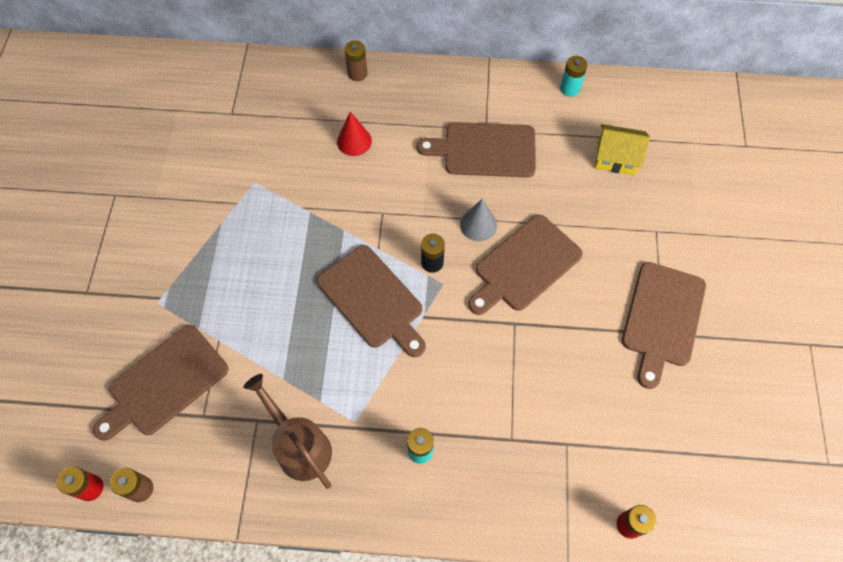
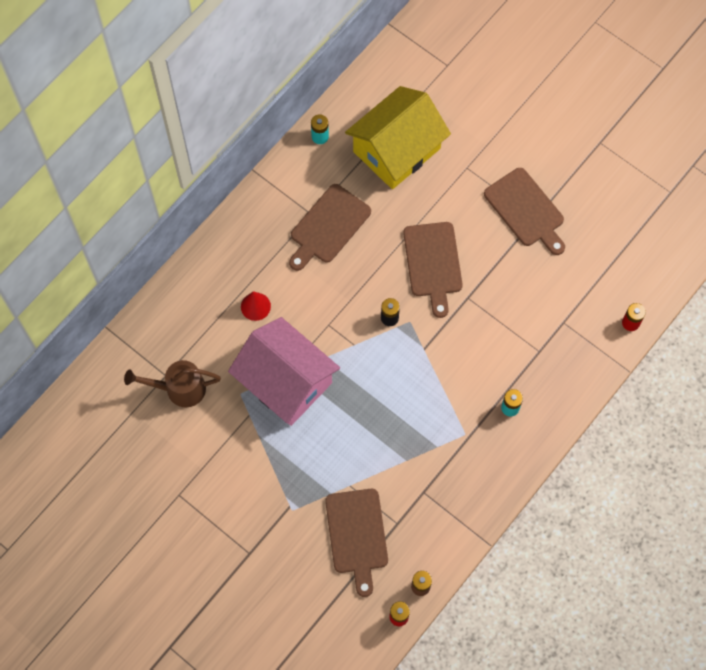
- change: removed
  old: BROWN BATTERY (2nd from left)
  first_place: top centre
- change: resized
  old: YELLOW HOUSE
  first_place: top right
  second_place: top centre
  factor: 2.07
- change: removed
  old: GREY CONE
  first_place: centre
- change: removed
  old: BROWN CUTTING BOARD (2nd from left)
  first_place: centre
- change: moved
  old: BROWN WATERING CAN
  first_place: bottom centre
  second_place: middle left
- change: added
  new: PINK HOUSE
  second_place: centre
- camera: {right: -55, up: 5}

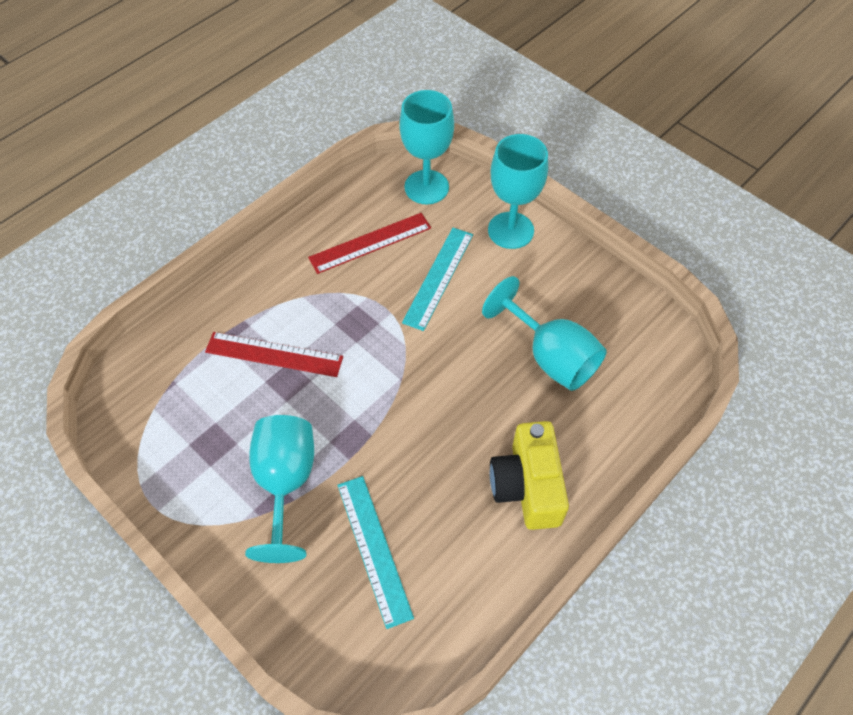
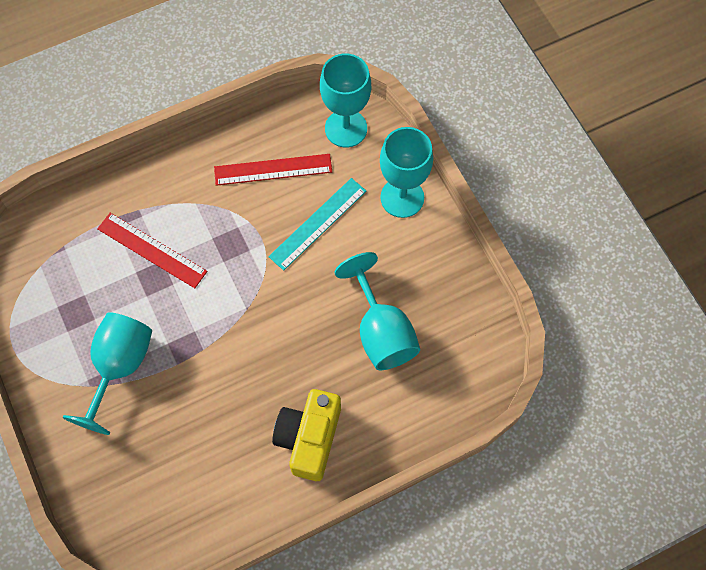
- change: removed
  old: TURQUOISE RULER (1st from left)
  first_place: bottom centre
- camera: {right: 20, up: 10}

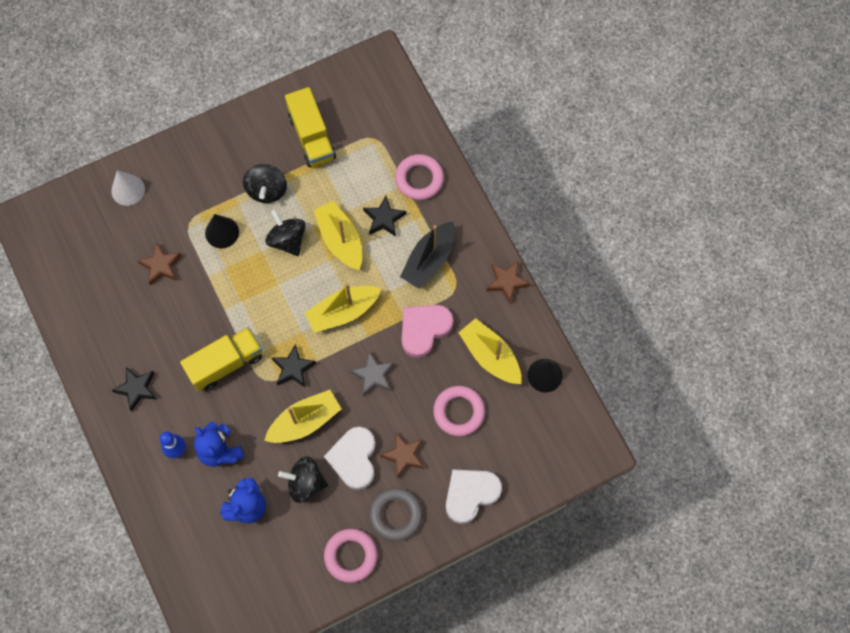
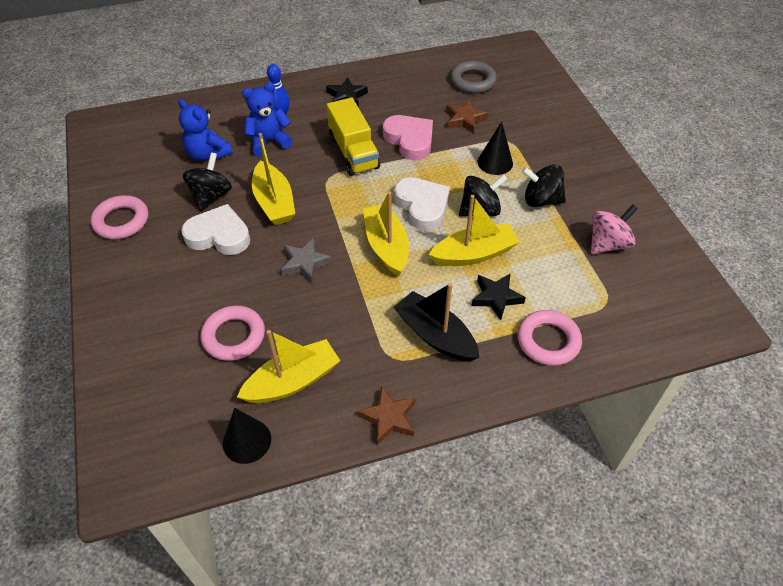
- change: replaced
  old: YELLOW TRUCK (2nd from left)
  new: PINK SPINNING TOP
  first_place: top centre
  second_place: middle right
- change: removed
  old: WHITE CONE
  first_place: top left
- change: moved
  old: PINK HEART
  first_place: centre
  second_place: top centre
- change: removed
  old: BLACK STAR (2nd from left)
  first_place: centre
- change: removed
  old: BROWN STAR (2nd from left)
  first_place: bottom centre
- change: moved
  old: WHITE HEART (2nd from left)
  first_place: bottom centre
  second_place: centre
- change: moved
  old: GREY RING
  first_place: bottom centre
  second_place: top centre
- camera: {right: 100, up: -20}

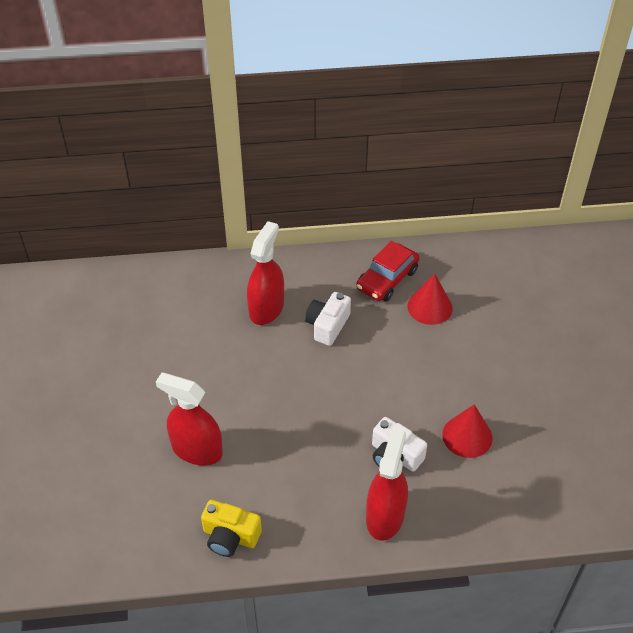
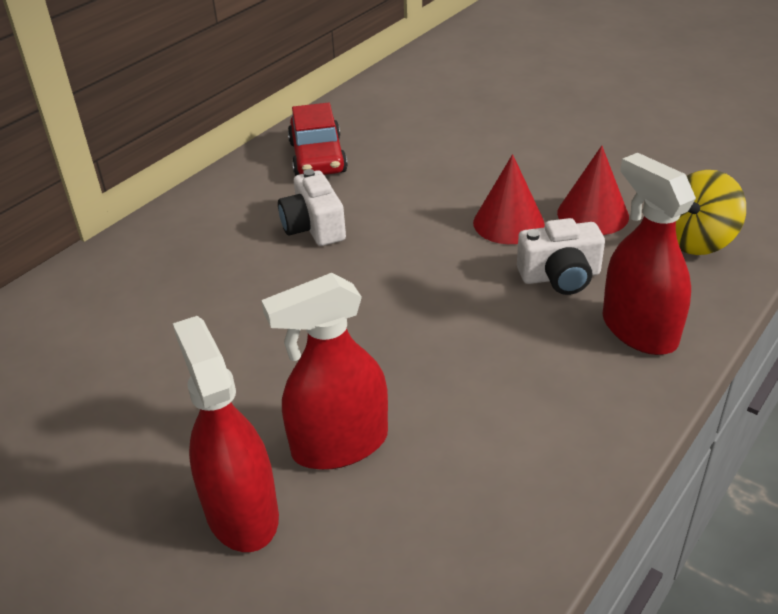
- change: moved
  old: RED SPRAY BOTTLE (2nd from left in the first image)
  new: RED SPRAY BOTTLE (1st from left)
  first_place: centre
  second_place: bottom left
- change: moved
  old: RED CONE (1st from left)
  first_place: middle right
  second_place: top centre
- change: removed
  old: YELLOW CAMERA
  first_place: bottom centre
- change: added
  new: YELLOW SPINNING TOP
  second_place: middle right
- camera: {right: -45, up: -10}

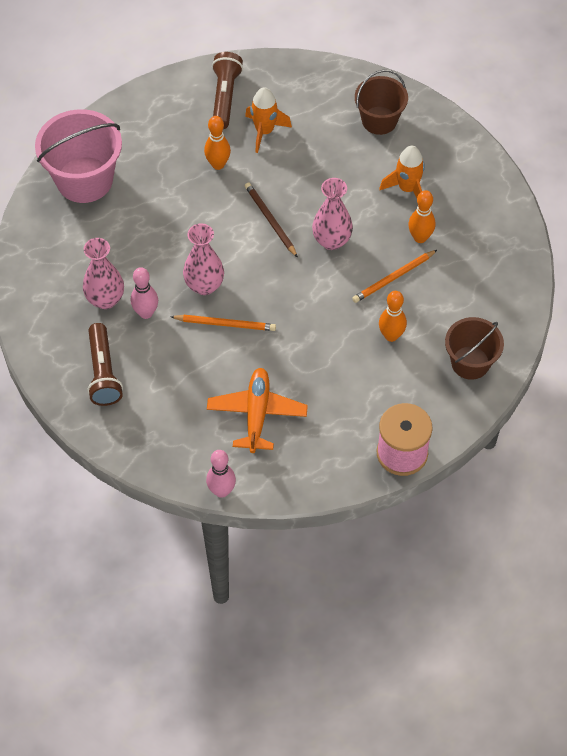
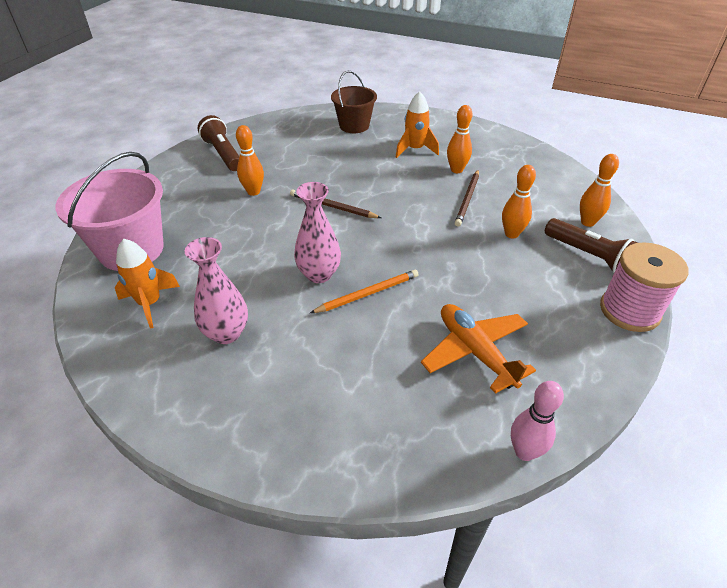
- change: moved
  old: ORANGE ROCKET (1st from left)
  first_place: top centre
  second_place: middle left
- change: removed
  old: PINK VASE (3rd from left)
  first_place: top centre
- change: recoloured
  old: ORANGE PENCIL (2nd from left)
  new: BROWN PENCIL (2nd from left)
  first_place: middle right
  second_place: centre
- change: removed
  old: PINK BOWLING PIN (1st from left)
  first_place: middle left
- change: replaced
  old: BROWN BUCKET (2nd from left)
  new: ORANGE BOWLING PIN (4th from left)
  first_place: middle right
  second_place: top right
- change: moved
  old: BROWN FLASHLIGHT (1st from left in the first image)
  new: BROWN FLASHLIGHT (2nd from left)
  first_place: middle left
  second_place: middle right
- camera: {right: -35, up: -15}

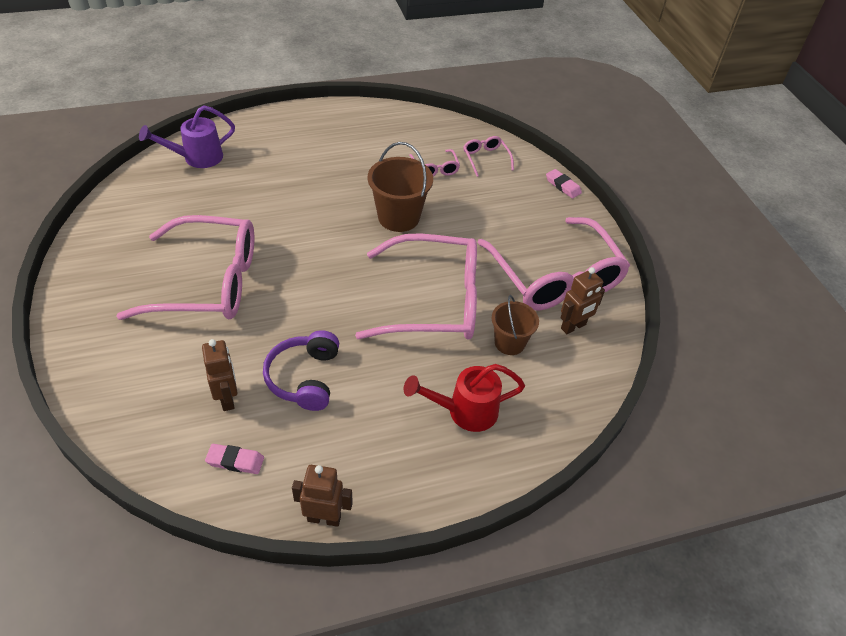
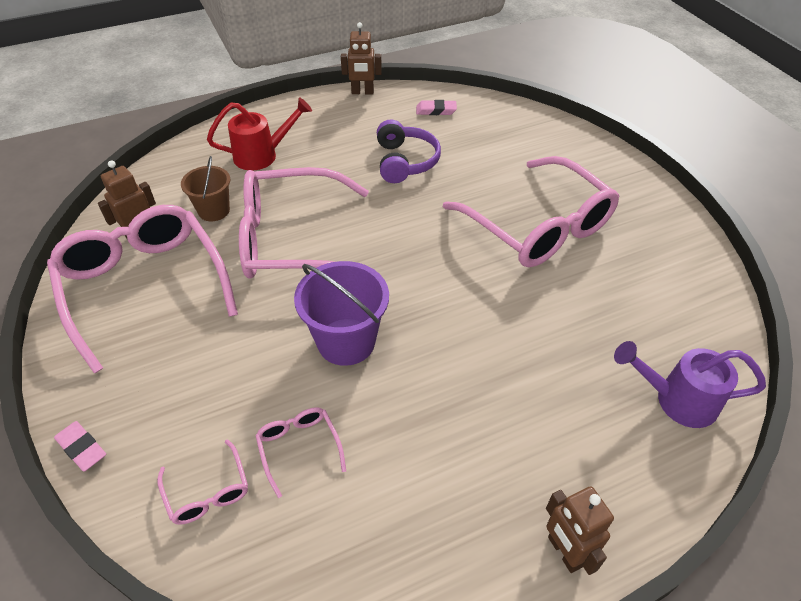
- change: turned
  old: PURPLE WATERING CAN
  first_place: top left
  second_place: middle right
  degrees: -135
- change: recoloured
  old: BROWN BUCKET (1st from left)
  new: PURPLE BUCKET
  first_place: top centre
  second_place: centre
- change: turned
  old: PINK GLASSES (1st from left in the first image)
  first_place: middle left
  second_place: centre
  degrees: -120
- change: moved
  old: BROWN ROBOT (1st from left in the first image)
  new: BROWN ROBOT (3rd from left)
  first_place: middle left
  second_place: bottom right
- camera: {right: 175, up: 0}

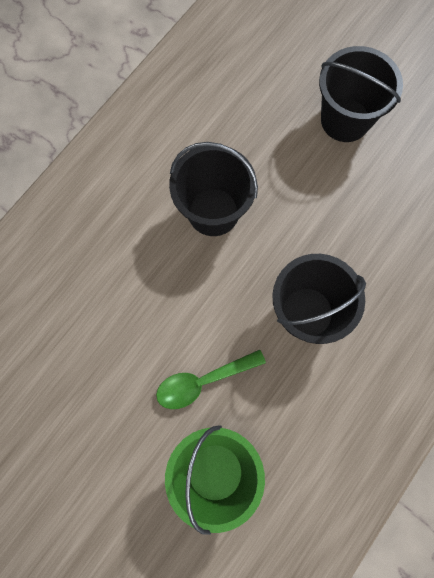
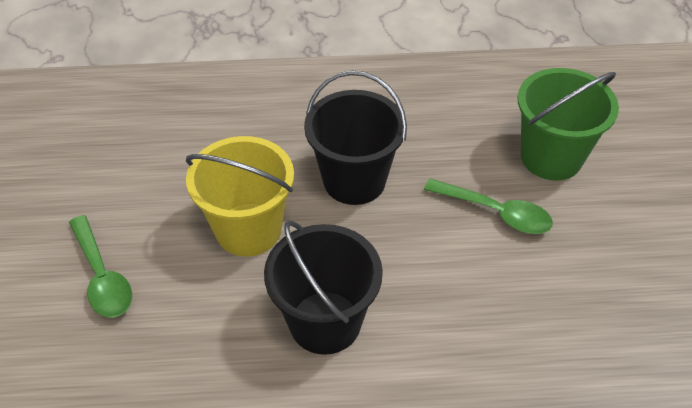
- change: replaced
  old: BLACK BUCKET (3rd from left)
  new: GREEN SPOON (1st from left)
  first_place: top right
  second_place: middle left
- change: added
  new: YELLOW BUCKET
  second_place: centre
- camera: {right: -130, up: -25}

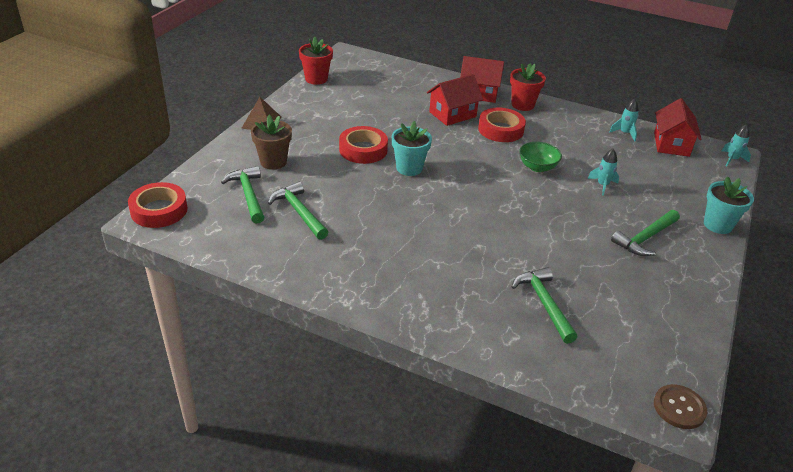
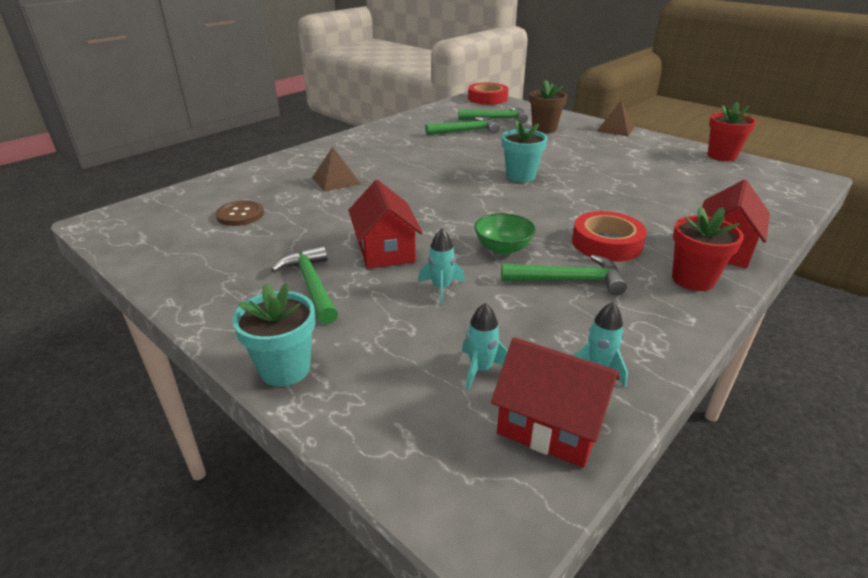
- change: moved
  old: RED HOUSE (1st from left)
  first_place: top centre
  second_place: centre
- change: moved
  old: TURQUOISE ROCKET (3rd from left in the first image)
  new: TURQUOISE ROCKET (2nd from left)
  first_place: top right
  second_place: centre
- change: removed
  old: RED TAPE (2nd from left)
  first_place: top centre
- change: moved
  old: GREEN HAMMER (3rd from left in the first image)
  new: GREEN HAMMER (4th from left)
  first_place: middle right
  second_place: centre
- change: moved
  old: BROWN BUTTON
  first_place: bottom right
  second_place: middle left
- change: added
  new: BROWN PYRAMID (1st from left)
  second_place: top centre
- camera: {right: 110, up: -5}

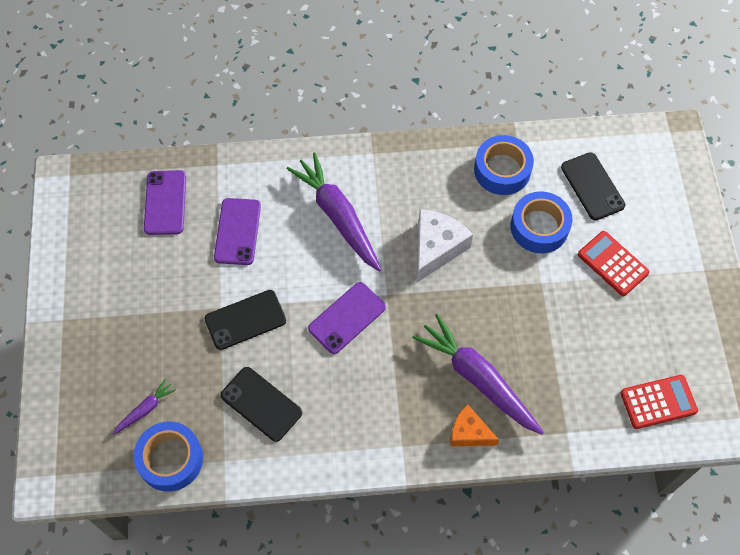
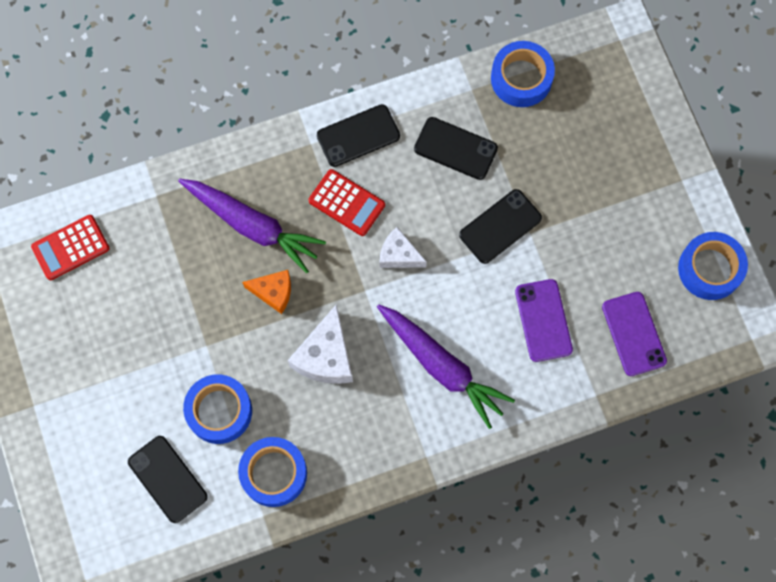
- change: moved
  old: RED CALCULATOR (1st from left in the first image)
  new: RED CALCULATOR (2nd from left)
  first_place: middle right
  second_place: centre
- change: replaced
  old: PURPLE PHONE (3rd from left)
  new: WHITE CHEESE (2nd from left)
  first_place: centre
  second_place: centre
- change: removed
  old: PURPLE CARROT (1st from left)
  first_place: bottom left
- change: moved
  old: ORANGE CHEESE
  first_place: bottom centre
  second_place: centre
- change: added
  new: BLACK PHONE (2nd from left)
  second_place: top centre
- change: added
  new: BLUE TAPE (4th from left)
  second_place: middle right
- camera: {right: 165, up: 10}

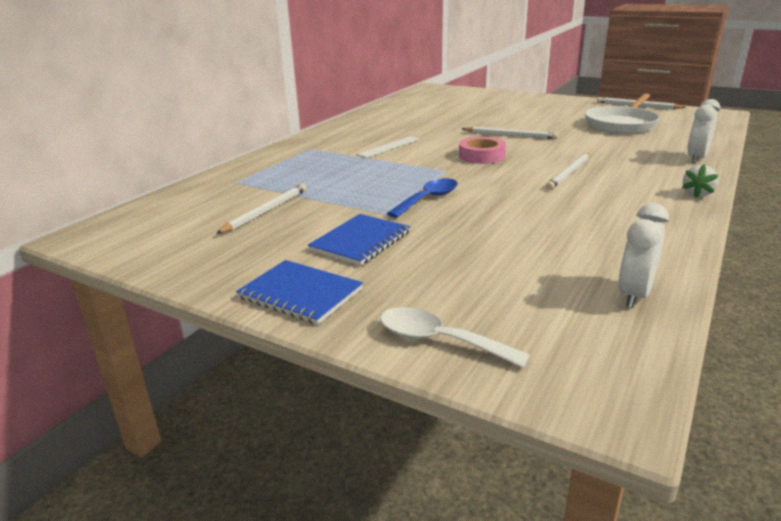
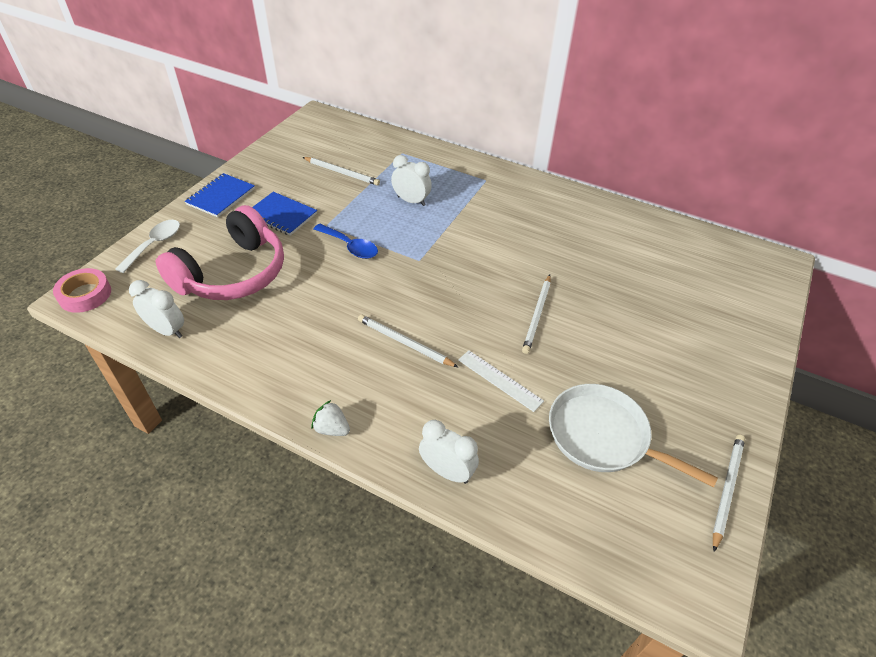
- change: moved
  old: WHITE RULER
  first_place: top centre
  second_place: centre
- change: moved
  old: PINK TAPE
  first_place: top centre
  second_place: middle left
- change: added
  new: WHITE CLOCK (2nd from left)
  second_place: top centre
- change: added
  new: PINK HEADPHONES
  second_place: middle left
- camera: {right: 85, up: 20}

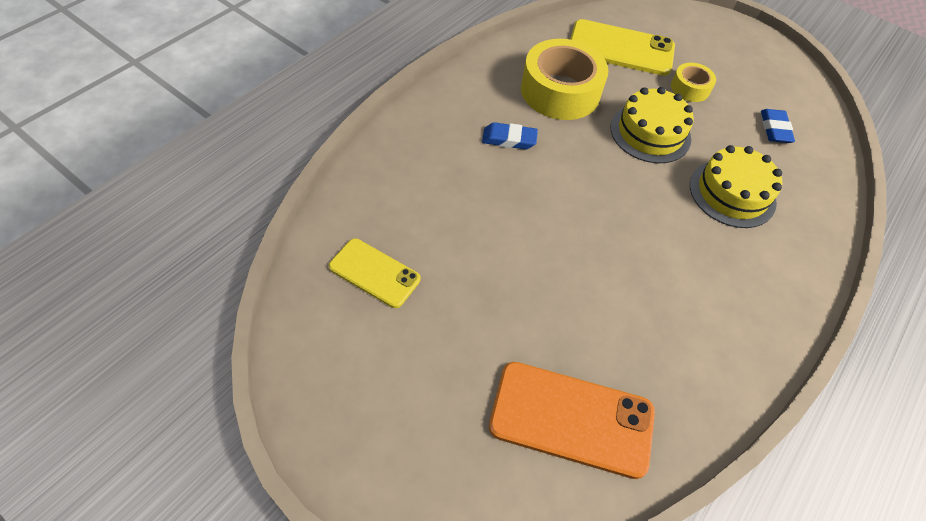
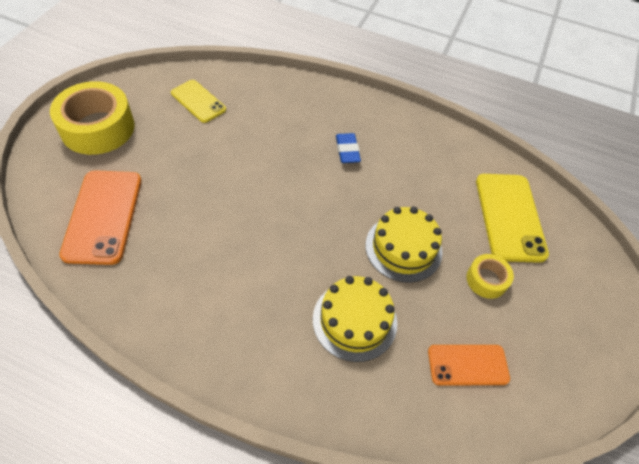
- change: moved
  old: YELLOW TAPE (1st from left)
  first_place: top centre
  second_place: top left
- change: replaced
  old: BLUE ERASER (2nd from left)
  new: ORANGE PHONE (2nd from left)
  first_place: top right
  second_place: bottom right
- change: turned
  old: YELLOW PHONE (1st from left)
  first_place: centre
  second_place: top left
  degrees: -60
- camera: {right: 75, up: 0}

